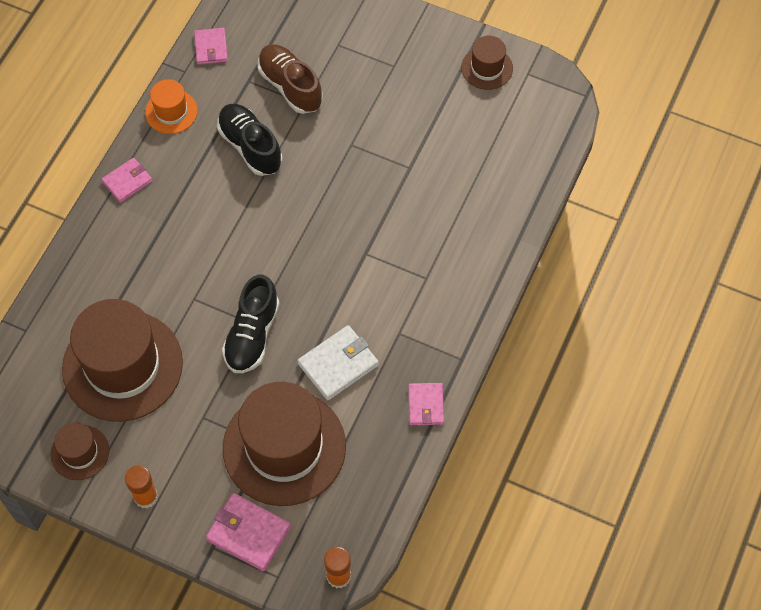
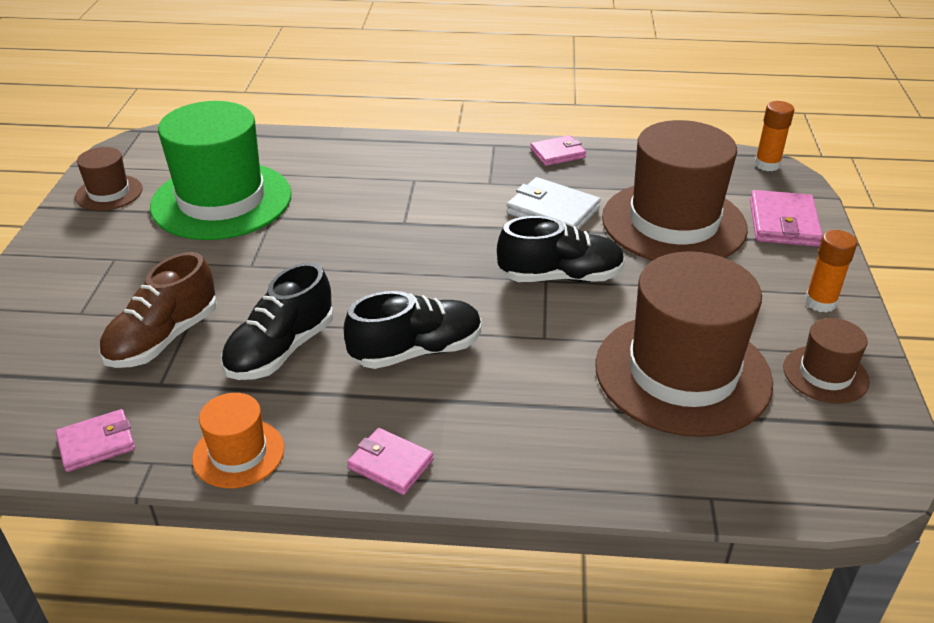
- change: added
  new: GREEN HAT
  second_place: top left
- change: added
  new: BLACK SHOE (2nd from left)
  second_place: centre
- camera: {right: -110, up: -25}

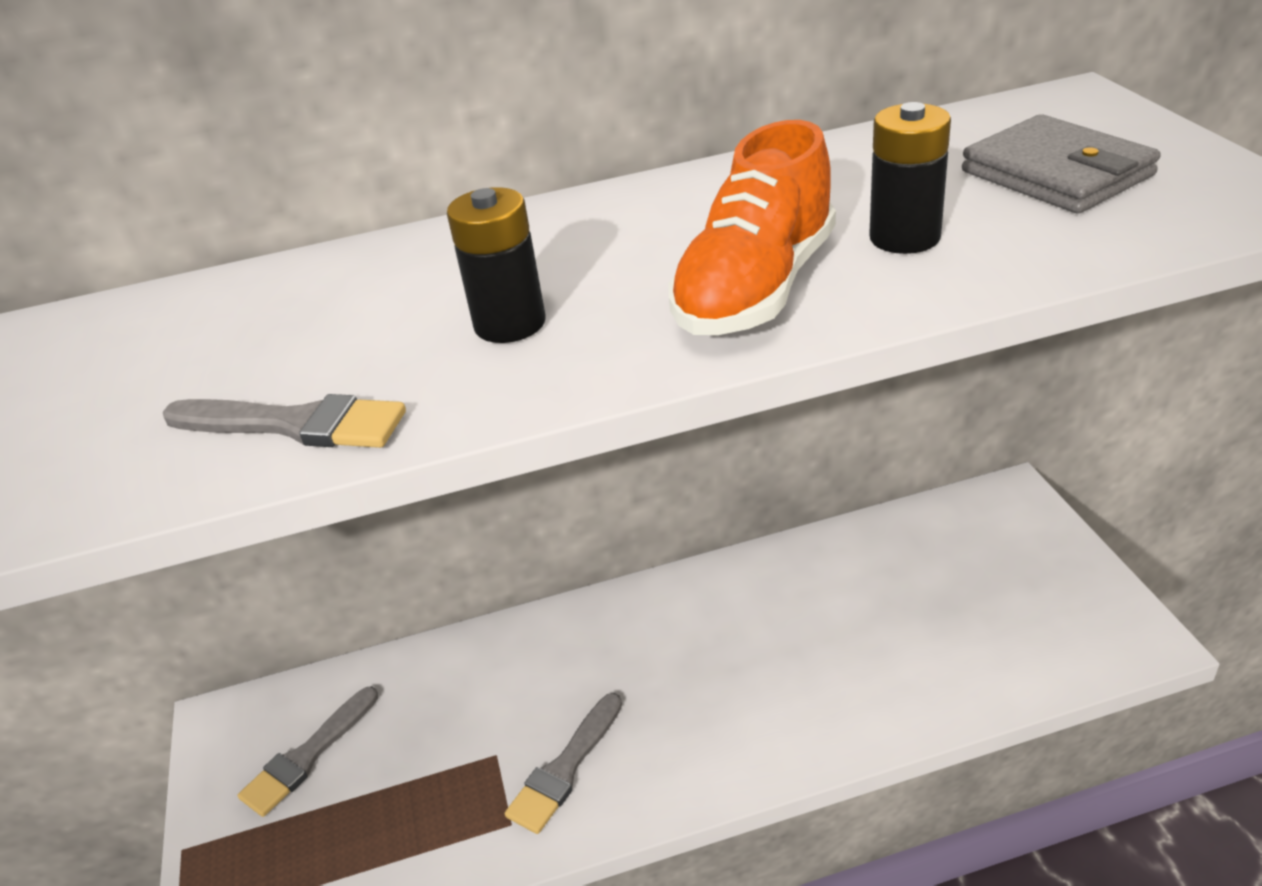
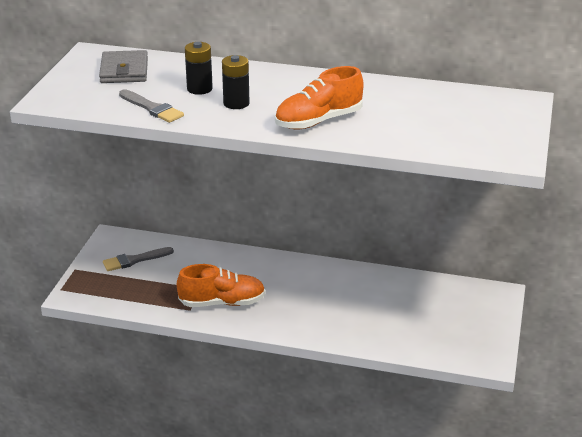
- change: moved
  old: BLACK BATTERY (2nd from left in the first image)
  new: BLACK BATTERY (1st from left)
  first_place: top right
  second_place: top centre
- change: moved
  old: GREY WALLET
  first_place: top right
  second_place: top left
- change: replaced
  old: GREY BRUSH (3rd from left)
  new: ORANGE SHOE (1st from left)
  first_place: bottom centre
  second_place: centre
- camera: {right: 25, up: -5}

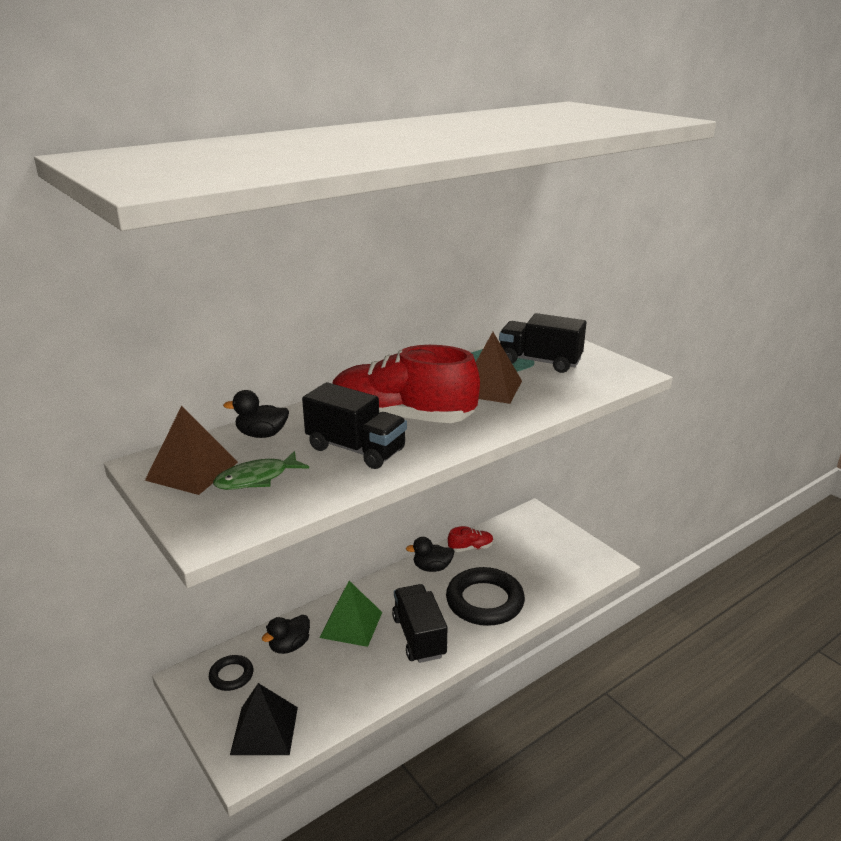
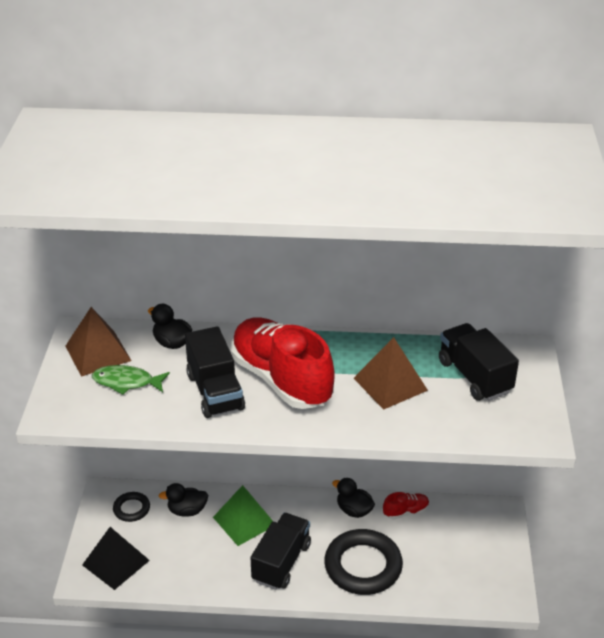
- change: turned
  old: RED SHOE (2nd from left)
  first_place: centre
  second_place: bottom right
  degrees: -45
- camera: {right: 40, up: 10}

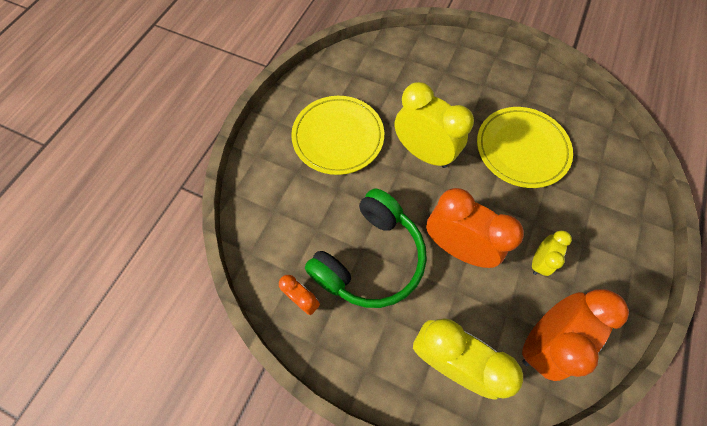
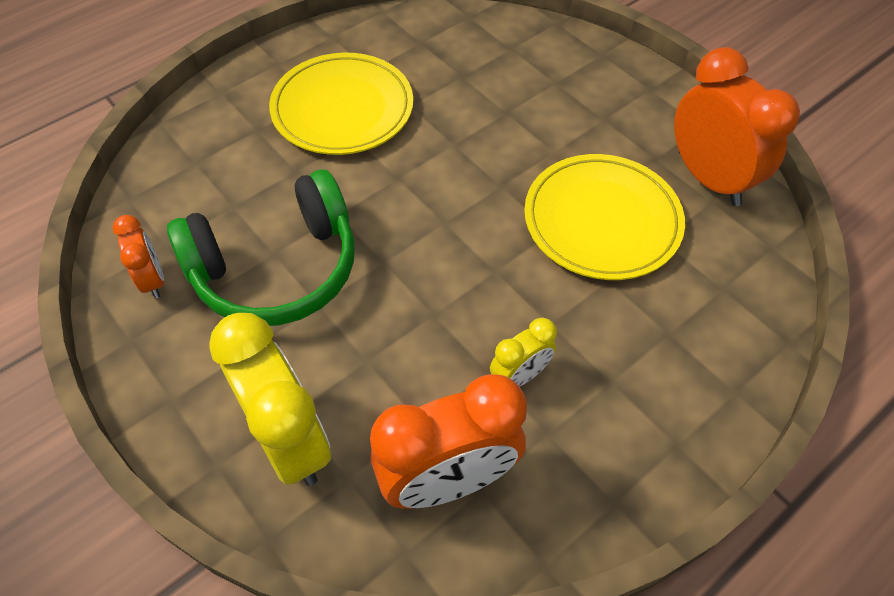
- change: removed
  old: YELLOW CLOCK (1st from left)
  first_place: top centre
- change: moved
  old: ORANGE CLOCK (2nd from left in the first image)
  new: ORANGE CLOCK (3rd from left)
  first_place: middle right
  second_place: top right
- camera: {right: 25, up: -10}

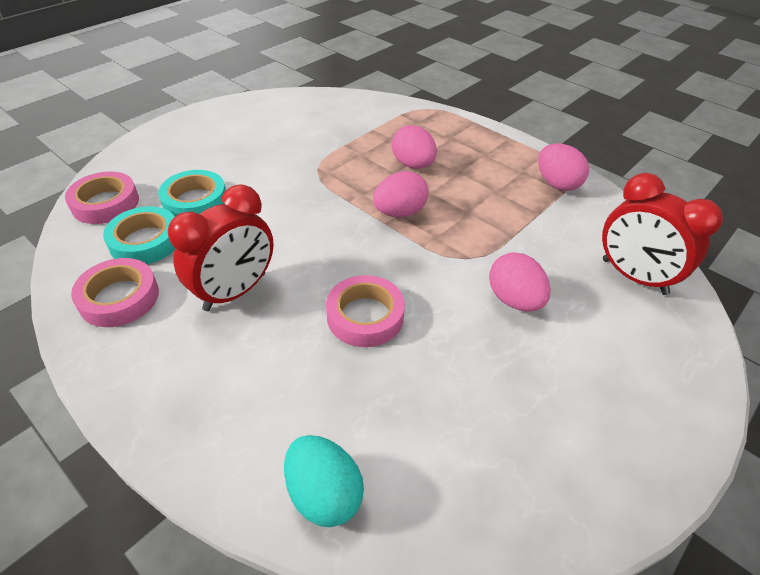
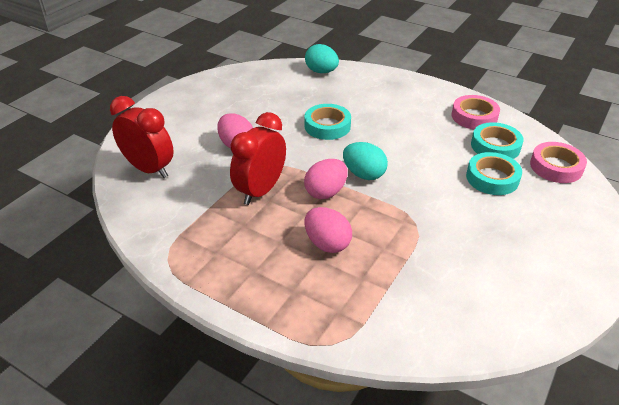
- change: removed
  old: PINK EGG (4th from left)
  first_place: top right
- change: moved
  old: RED CLOCK (1st from left in the first image)
  new: RED CLOCK (2nd from left)
  first_place: middle left
  second_place: centre
- change: recoloured
  old: PINK TAPE (3rd from left)
  new: TURQUOISE TAPE (1st from left)
  first_place: centre
  second_place: top centre
- change: added
  new: TURQUOISE EGG (2nd from left)
  second_place: centre
- camera: {right: 170, up: -5}

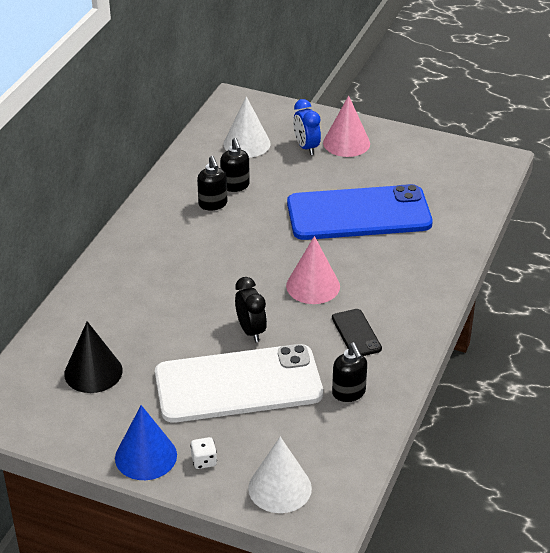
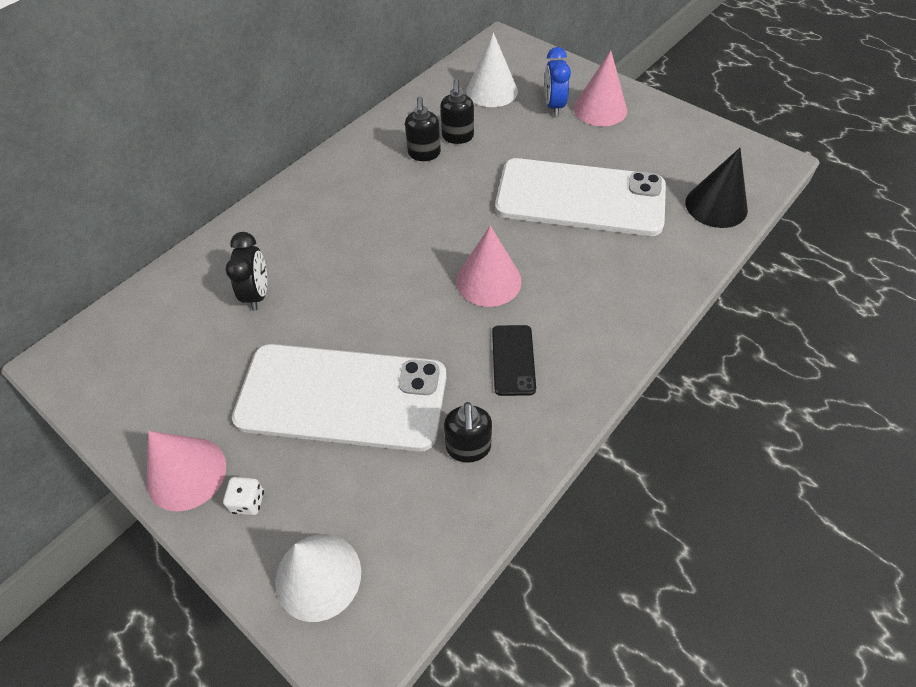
- change: recoloured
  old: BLUE PHONE
  new: WHITE PHONE (2nd from left)
  first_place: centre
  second_place: top centre
- change: moved
  old: BLACK CLOCK
  first_place: centre
  second_place: middle left
- change: moved
  old: BLACK CONE
  first_place: middle left
  second_place: top right
- change: recoloured
  old: BLUE CONE
  new: PINK CONE (1st from left)
  first_place: bottom left
  second_place: bottom left
- camera: {right: 20, up: 15}

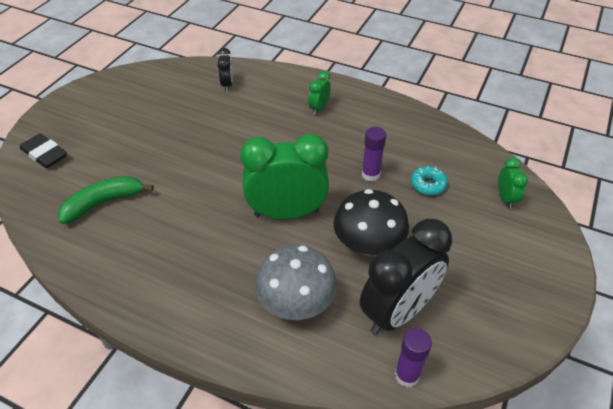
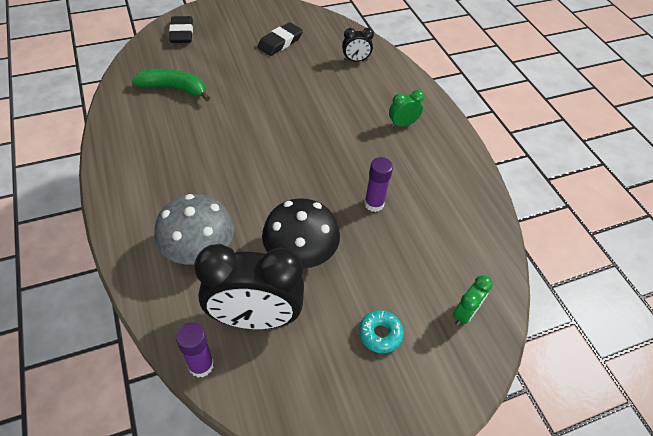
- change: turned
  old: BLACK CLOCK (1st from left in the first image)
  first_place: top centre
  second_place: top centre
  degrees: 45
- change: removed
  old: GREEN CLOCK (1st from left)
  first_place: centre
- change: moved
  old: TURQUOISE DONUT
  first_place: middle right
  second_place: bottom centre
- change: added
  new: BLACK ERASER (2nd from left)
  second_place: top centre
- camera: {right: 40, up: 5}

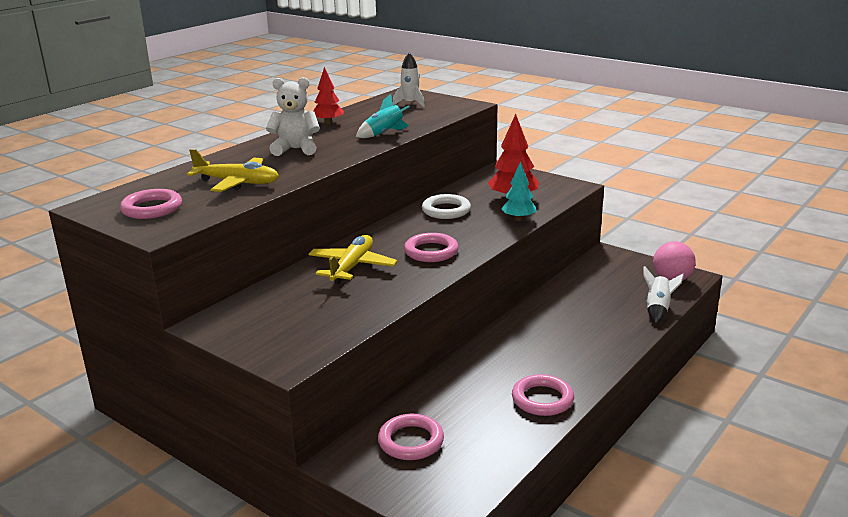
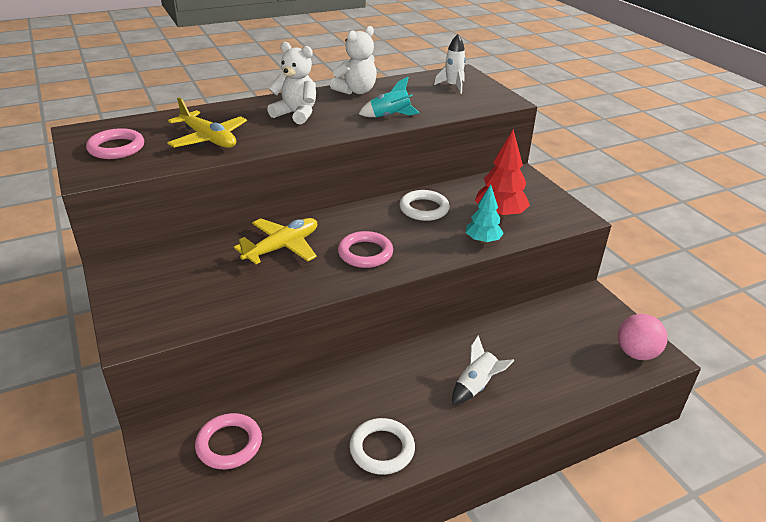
- change: replaced
  old: RED TREE (1st from left)
  new: WHITE TEDDY BEAR (2nd from left)
  first_place: top centre
  second_place: top centre
- change: moved
  old: WHITE ROCKET (2nd from left)
  first_place: middle right
  second_place: bottom centre
- change: recoloured
  old: PINK RING (4th from left)
  new: WHITE RING (1st from left)
  first_place: bottom centre
  second_place: bottom centre
- camera: {right: 25, up: 10}

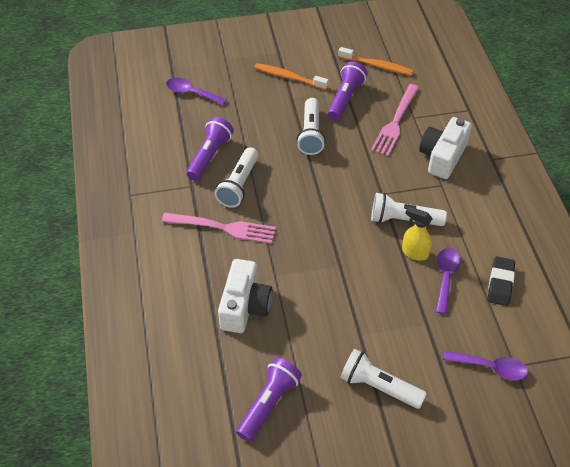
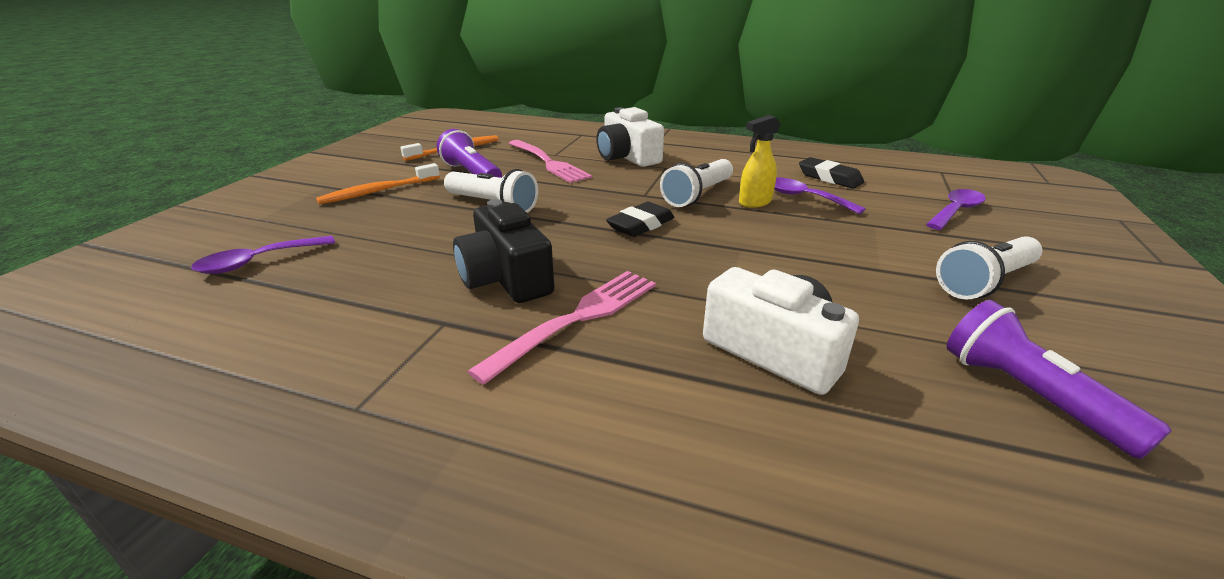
- change: removed
  old: PURPLE FLASHLIGHT (1st from left)
  first_place: top centre
- change: replaced
  old: WHITE FLASHLIGHT (1st from left)
  new: BLACK CAMERA
  first_place: centre
  second_place: centre
- change: added
  new: BLACK ERASER (1st from left)
  second_place: centre
- camera: {right: -60, up: -20}

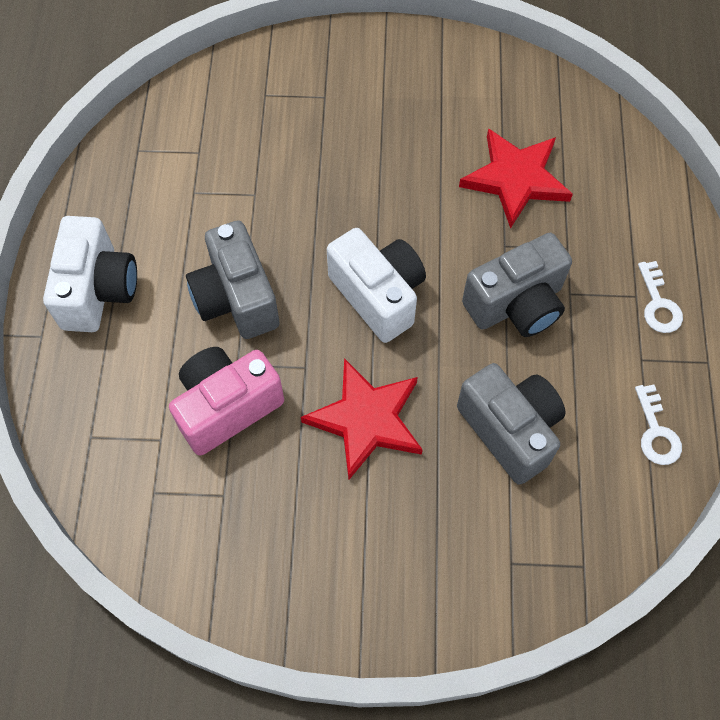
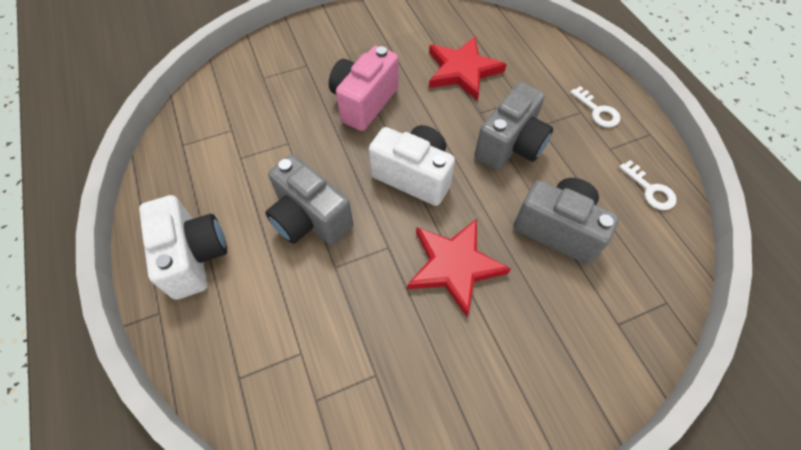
- change: moved
  old: PINK CAMERA
  first_place: middle left
  second_place: top centre
- camera: {right: -25, up: -5}

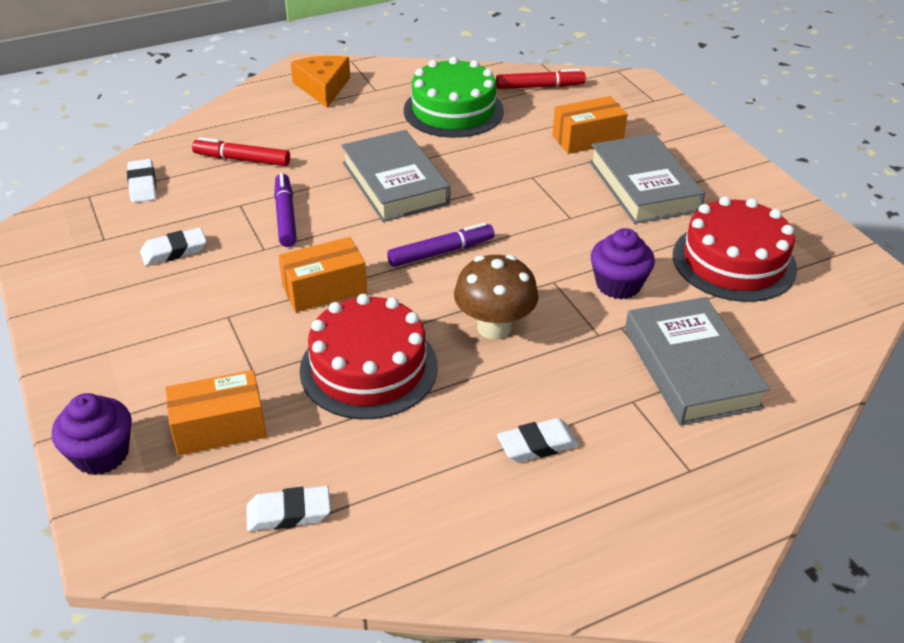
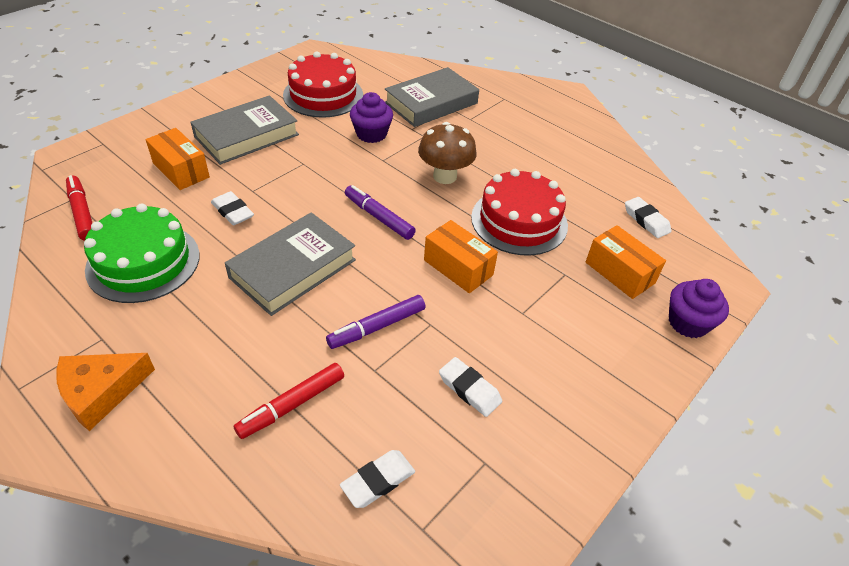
- change: turned
  old: RED MARKER (1st from left in the first image)
  first_place: top left
  second_place: bottom centre
  degrees: 60
- change: moved
  old: WHITE ERASER (4th from left in the first image)
  new: WHITE ERASER (1st from left)
  first_place: bottom centre
  second_place: middle left
- camera: {right: -115, up: 5}

